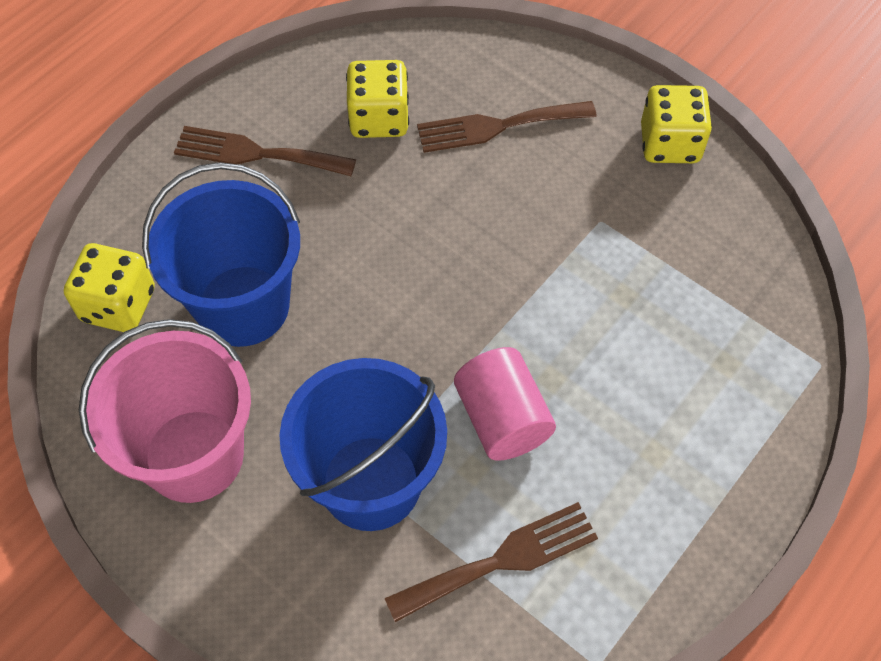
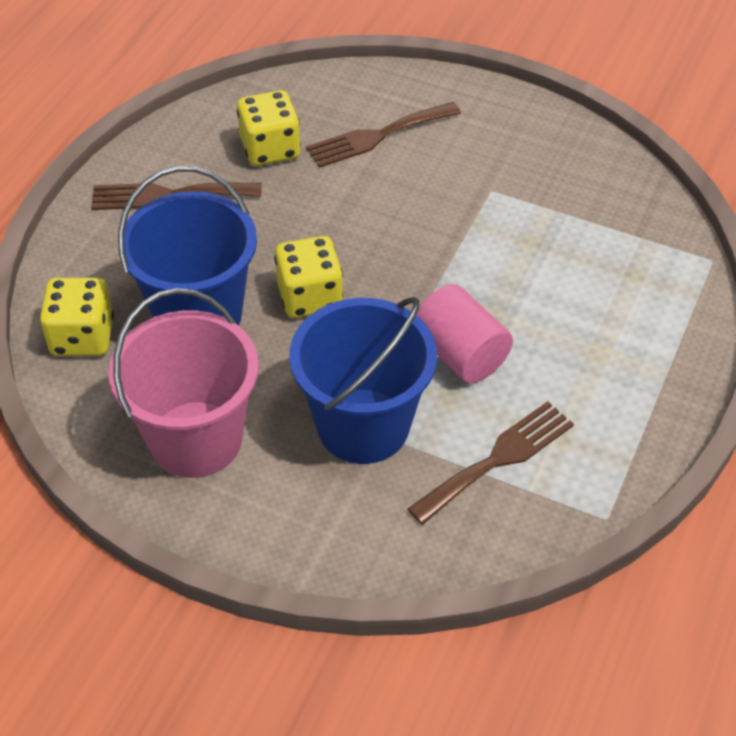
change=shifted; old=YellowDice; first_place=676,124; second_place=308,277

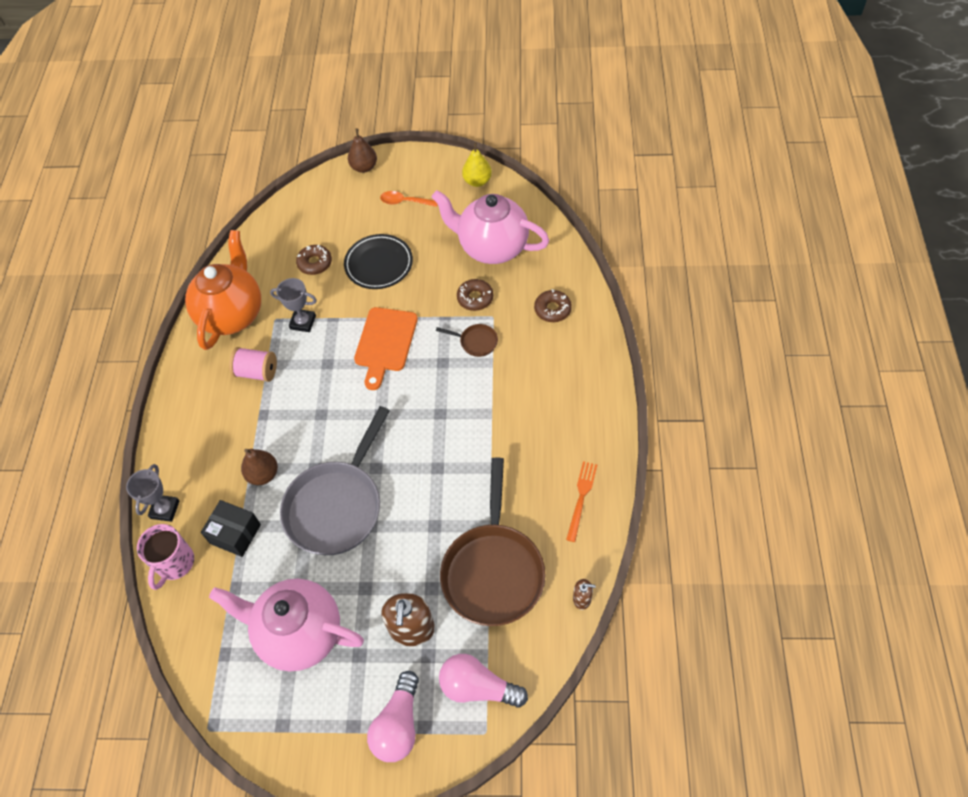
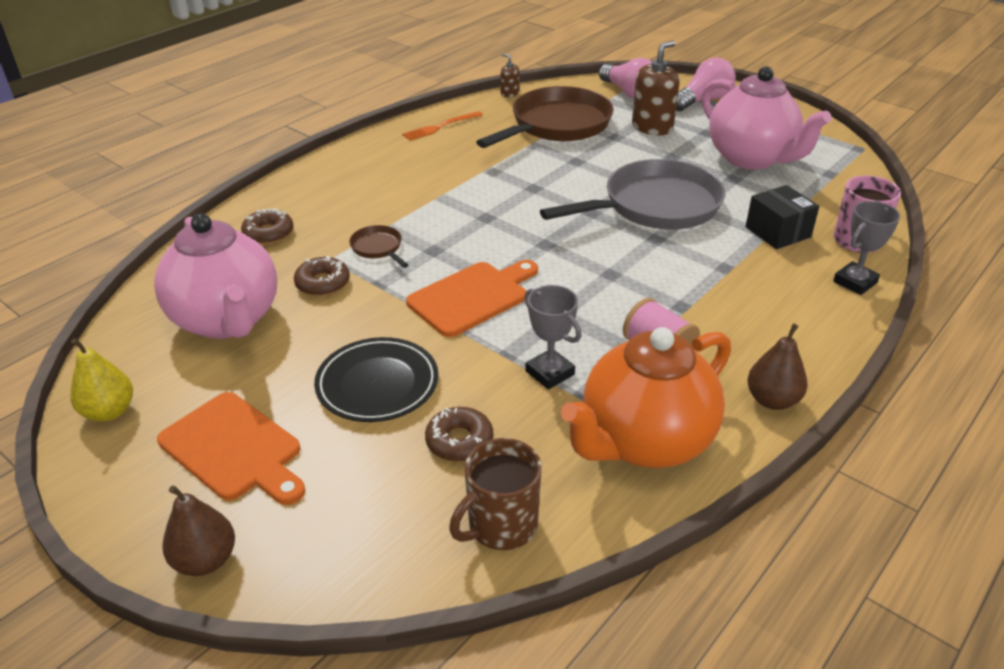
change=swapped; old=OrangeSpoon; new=OrangeCuttingBoard; first_place=409,199; second_place=231,448
change=new; new=BrownMug; second_place=495,494
change=shifted; old=BrownPear; first_place=259,467; second_place=777,367

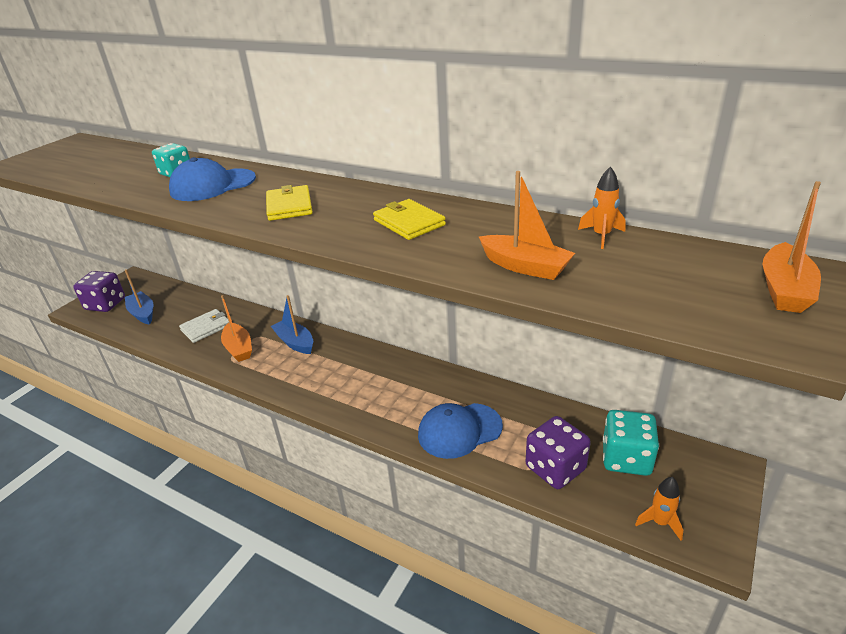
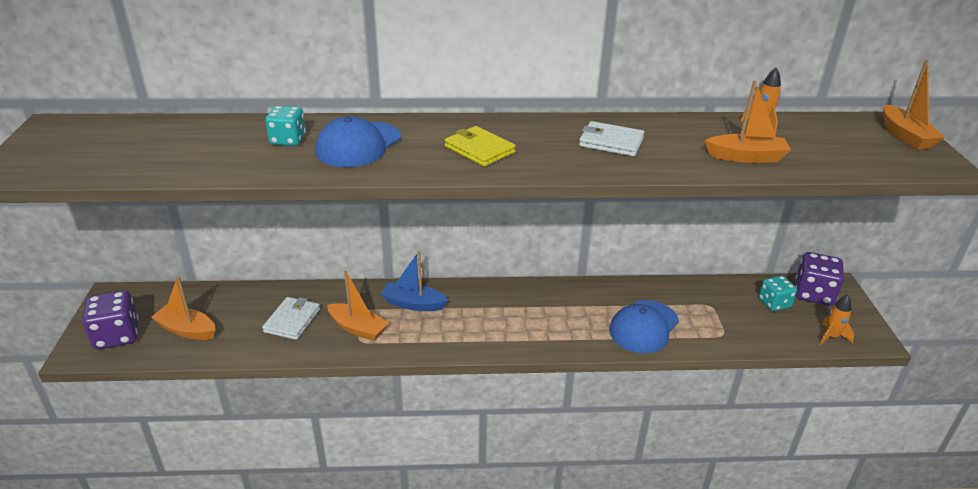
change=repainted; old=BlueBoat; new=OrangeBoat; first_place=139,297; second_place=183,308
change=repainted; old=YellowWallet; new=WhiteWallet; first_place=409,219; second_place=611,138
change=scaled; old=TurquoiseDice; first_place=631,443; second_place=778,293; factor=0.66
change=shifted; old=PurpleDice; first_place=558,452; second_place=819,279

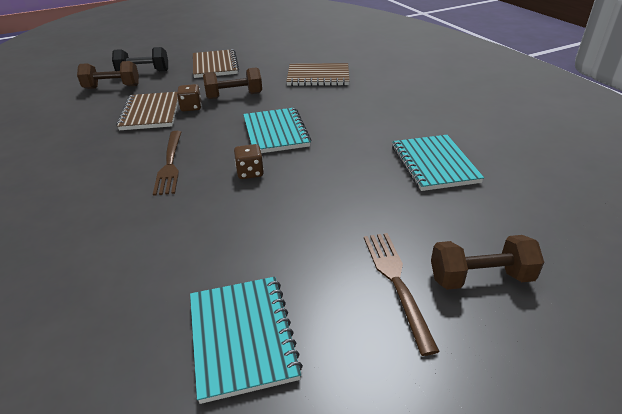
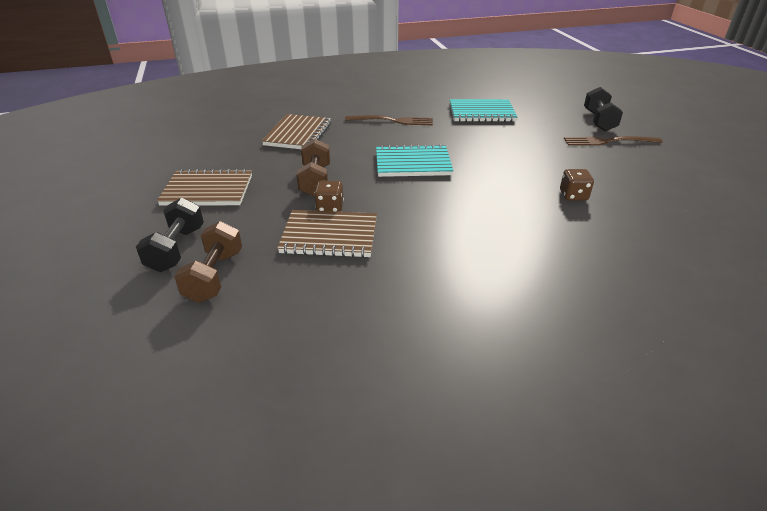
change=shifted; old=BrownFork; first_place=167,163; second_place=389,120
change=shifted; old=BrownDice; first_place=249,161; second_place=577,184
change=repainted; old=BrownDumbbell; new=BlackDumbbell; first_place=487,262; second_place=603,109
change=gone; old=TurquoiseNotebook; first_place=246,340

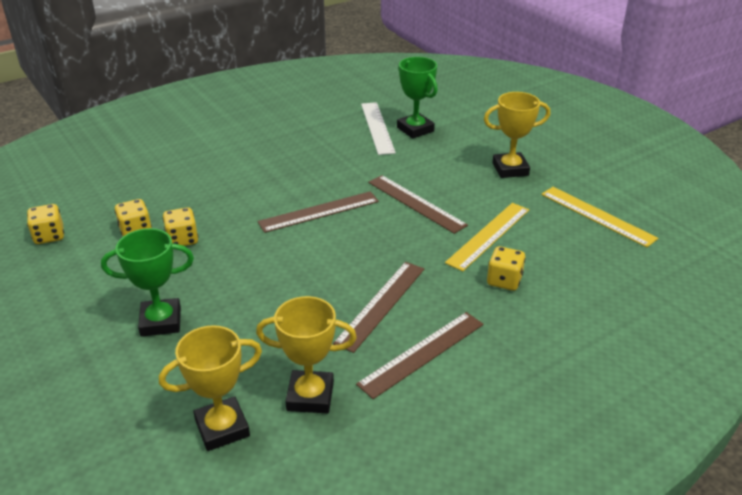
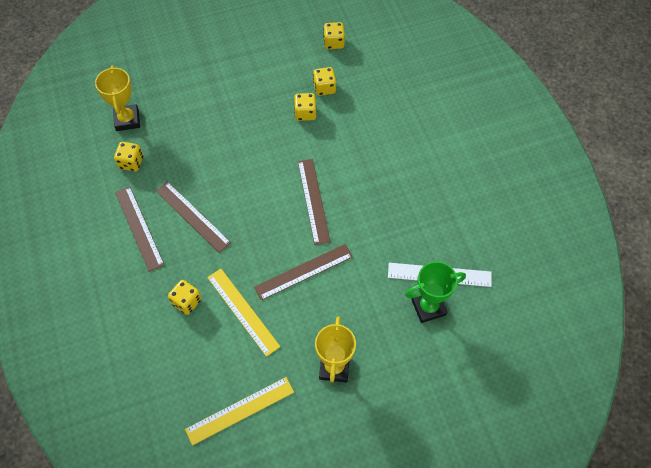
change=swapped; old=YellowTrophy; new=YellowDice; first_place=306,354; second_place=128,156
change=gone; old=GreenTrophy; first_place=147,282

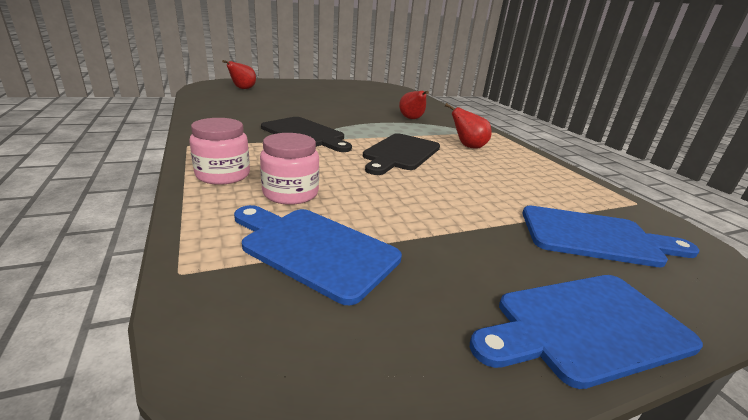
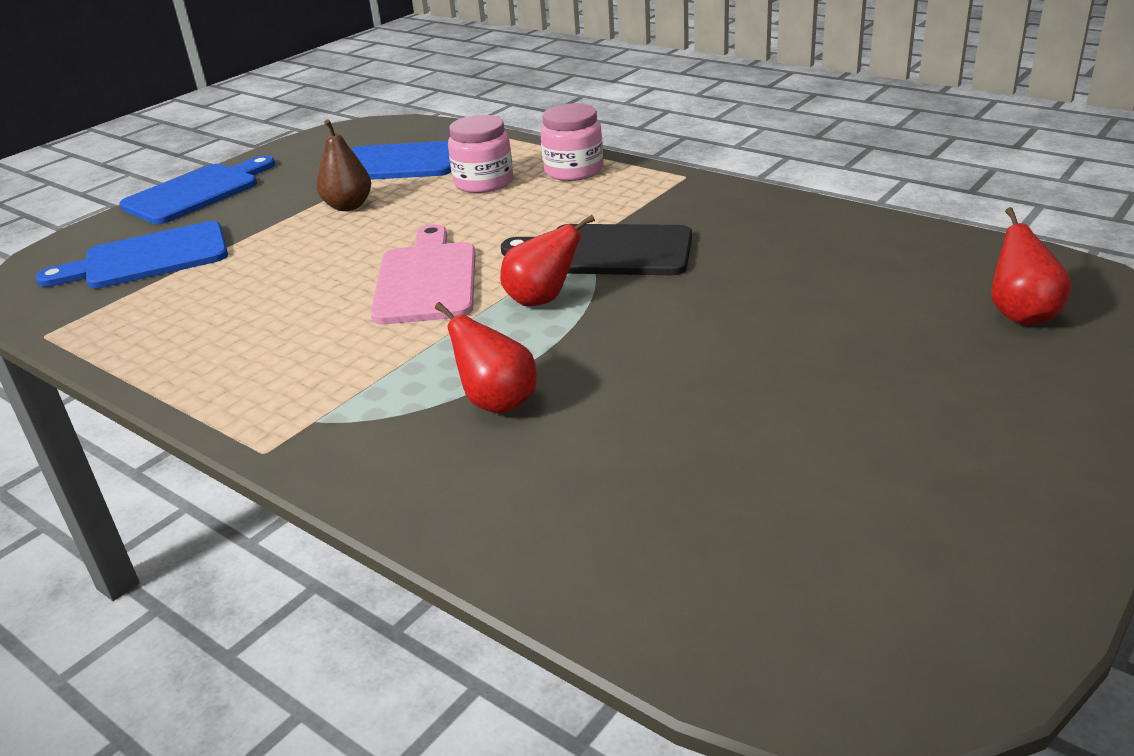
change=new; new=BrownPear; second_place=343,165
change=repainted; old=BlackCuttingBoard; new=PinkCuttingBoard; first_place=401,154; second_place=423,274
change=shifted; old=RedPear; first_place=468,126; second_place=547,260

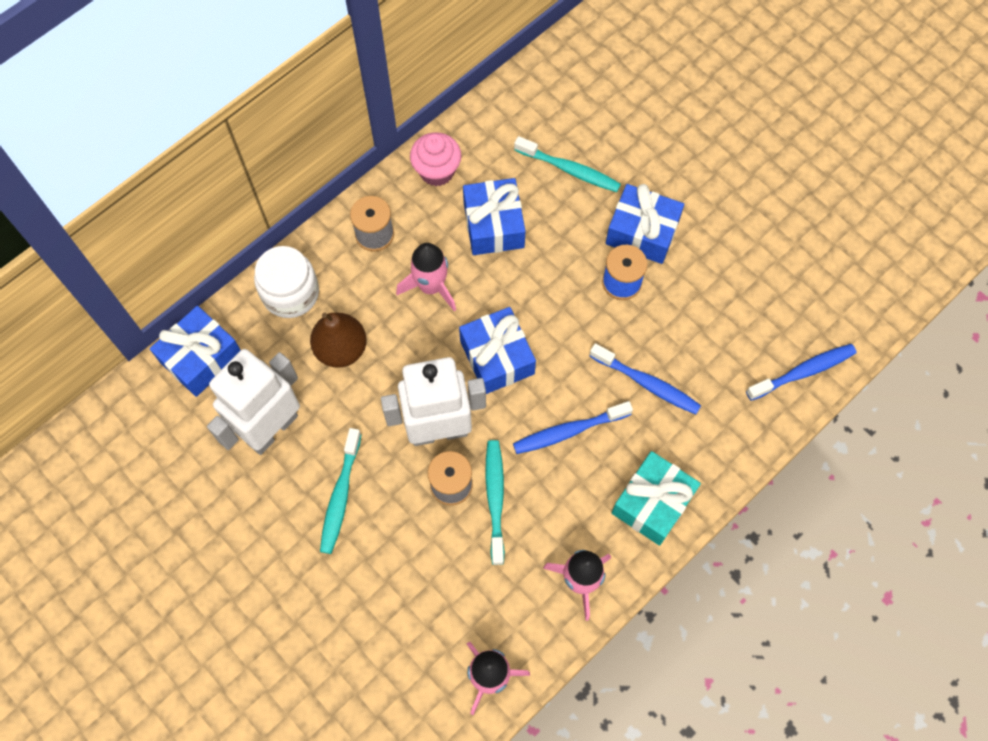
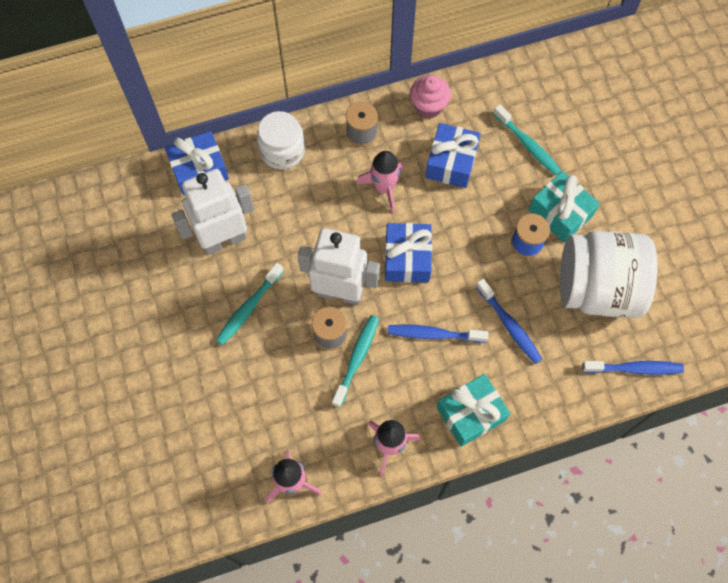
change=repainted; old=BlueGift; new=TurquoiseGift; first_place=645,224; second_place=564,207
change=new; new=WhiteJar; second_place=609,274
change=gone; old=BrownPear; first_place=338,340

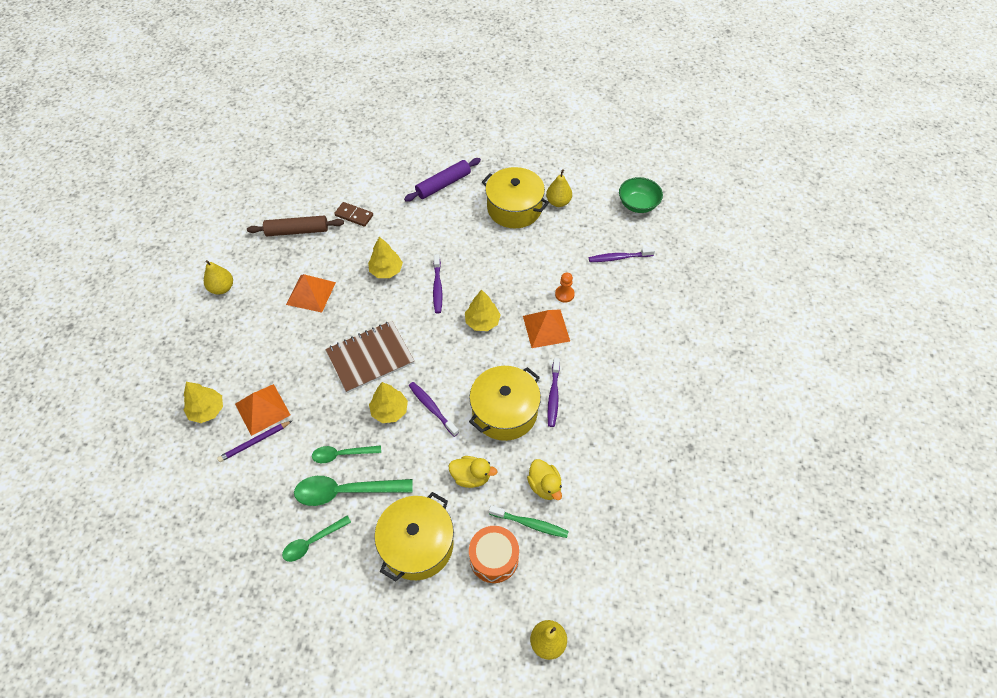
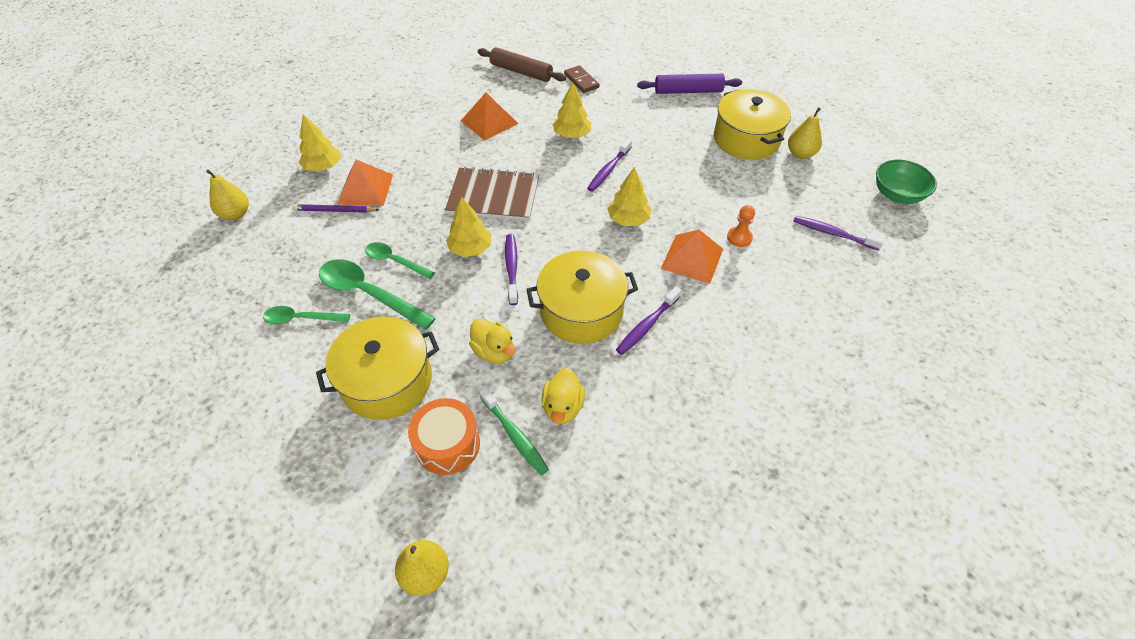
change=shifted; old=YellowPear; first_place=218,277; second_place=227,195

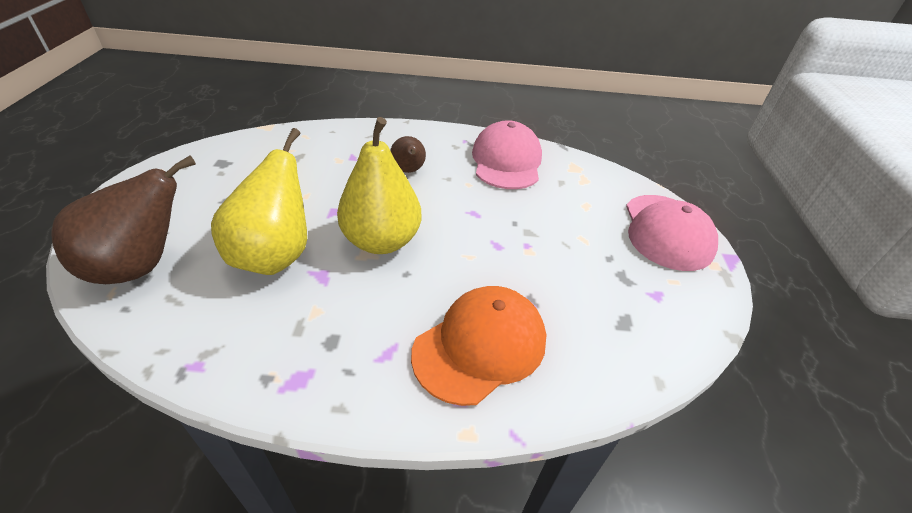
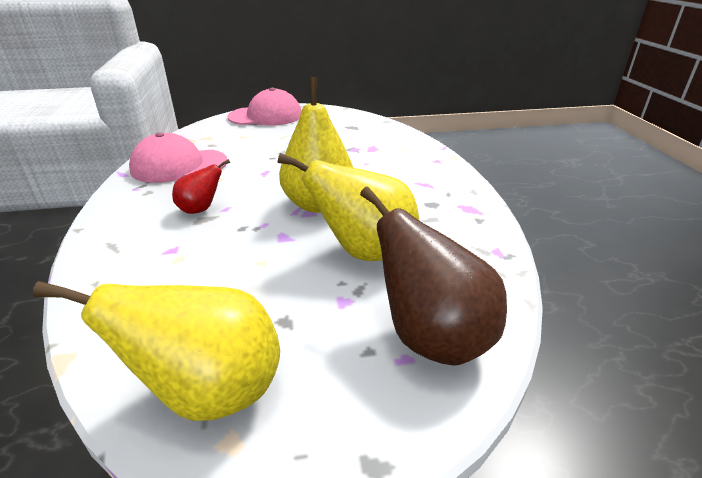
change=new; new=YellowPear; second_place=156,351
change=repainted; old=BrownPear; new=RedPear; first_place=408,154; second_place=201,186
change=gone; old=OrangeCap; first_place=478,346

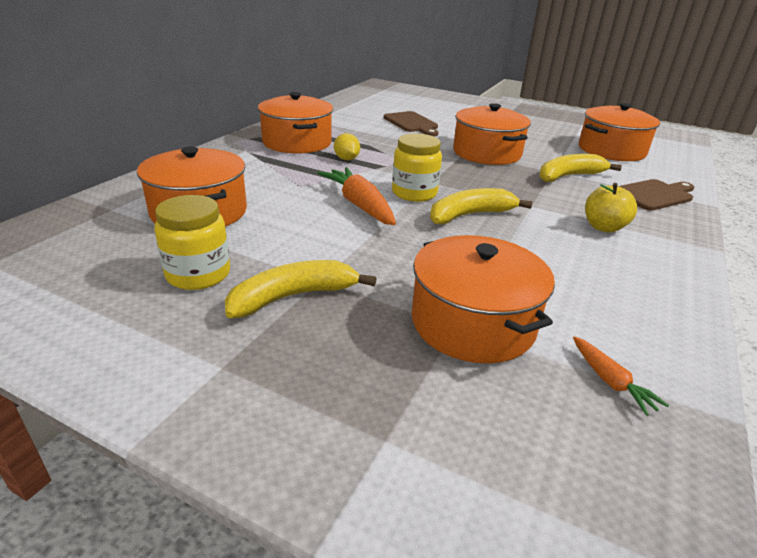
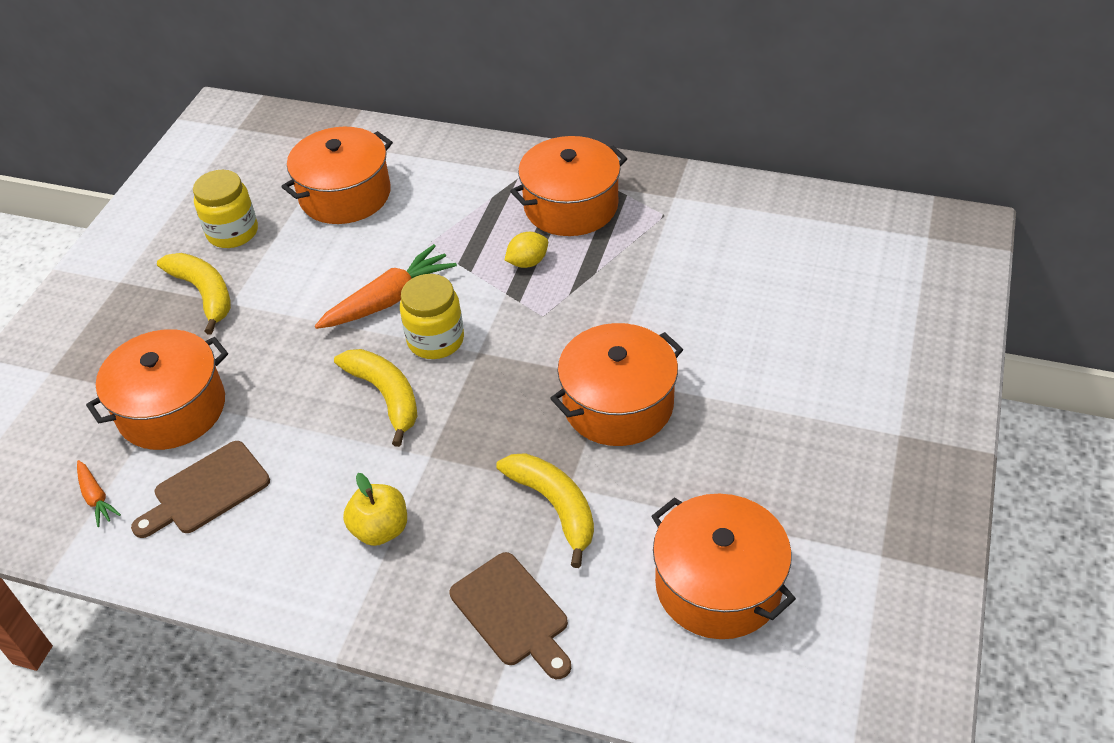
change=rotated; old=OrangeCarrot; first_place=621,376; second_place=99,493; degrees=-90
change=shifted; old=BrownCuttingBoard; first_place=411,123; second_place=200,489

